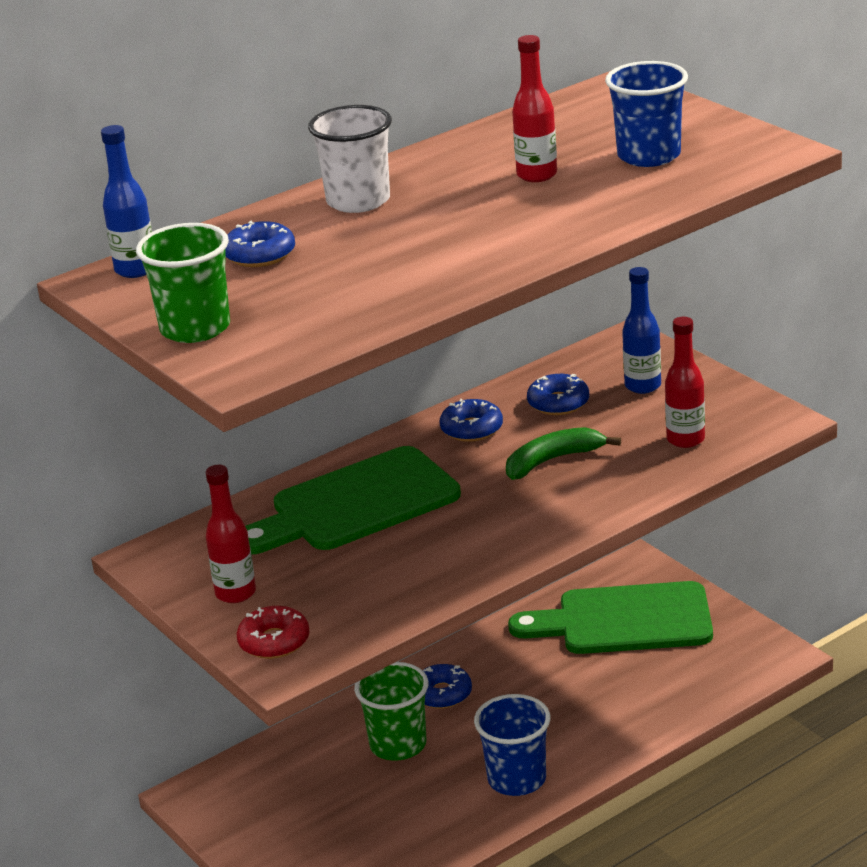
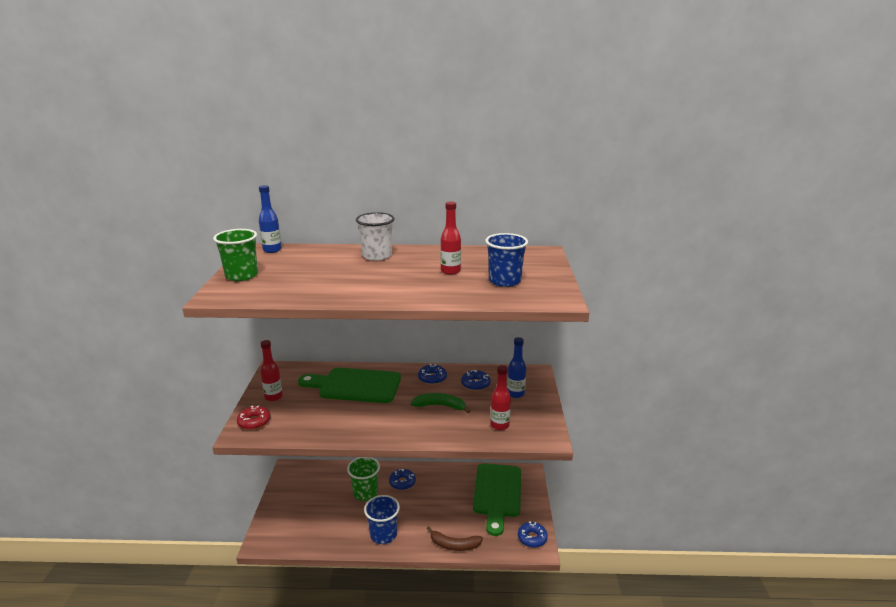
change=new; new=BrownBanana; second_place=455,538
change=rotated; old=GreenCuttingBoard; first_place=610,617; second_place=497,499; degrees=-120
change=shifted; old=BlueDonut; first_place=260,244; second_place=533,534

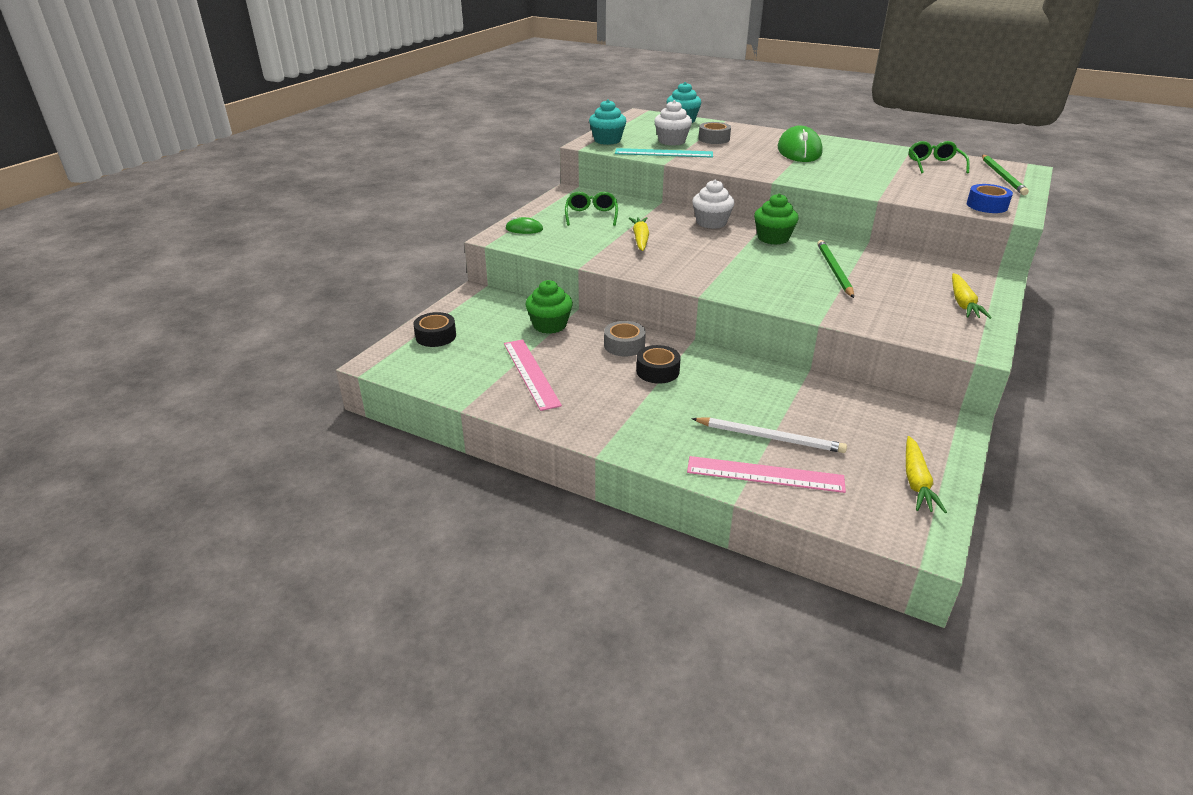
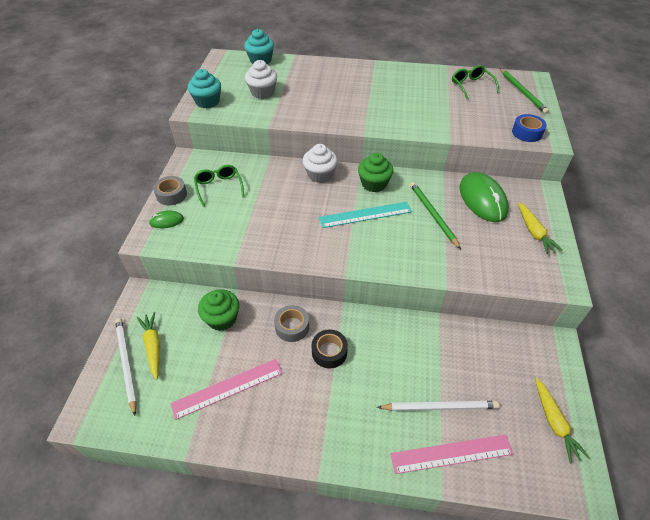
change=swapped; old=BlackTape; new=WhitePencil; first_place=434,329; second_place=126,367
change=shifted; old=YellowCarrot; first_place=639,234; second_place=148,346
change=shifted; old=GreyTape; first_place=715,133; second_place=170,191
change=rotated; old=PinkRuler; first_place=533,375; second_place=226,389; degrees=-75
change=shifted; old=TurquoiseRuler; first_place=664,153; second_place=365,215
change=shifted; old=GreenMouse; first_place=800,144; second_place=484,197

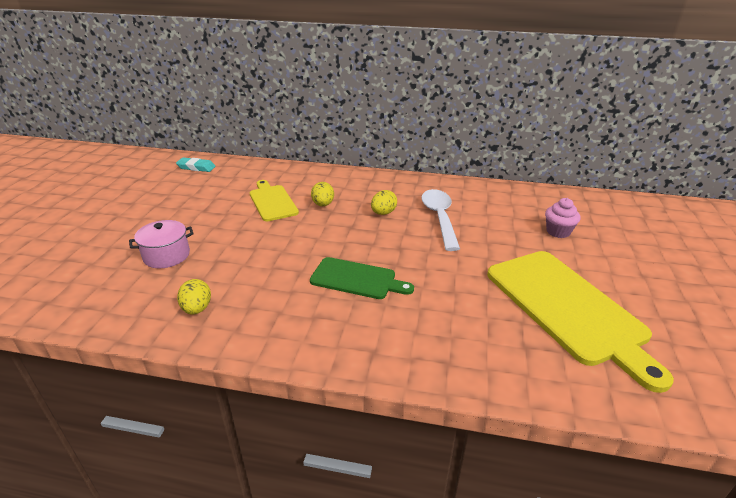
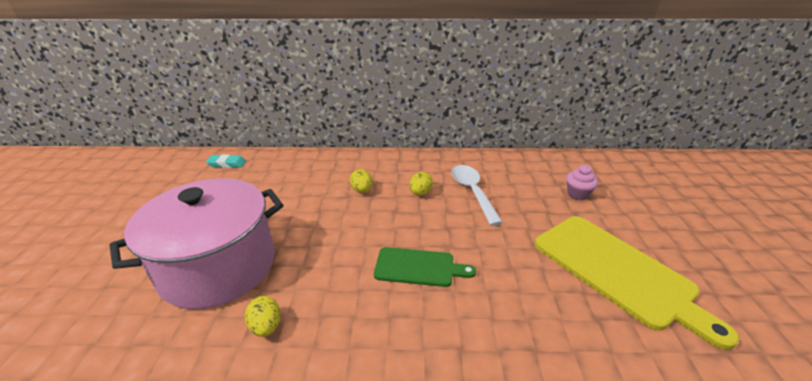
change=scaled; old=PinkPot; first_place=161,244; second_place=196,243; factor=2.38
change=gone; old=YellowCuttingBoard; first_place=274,200

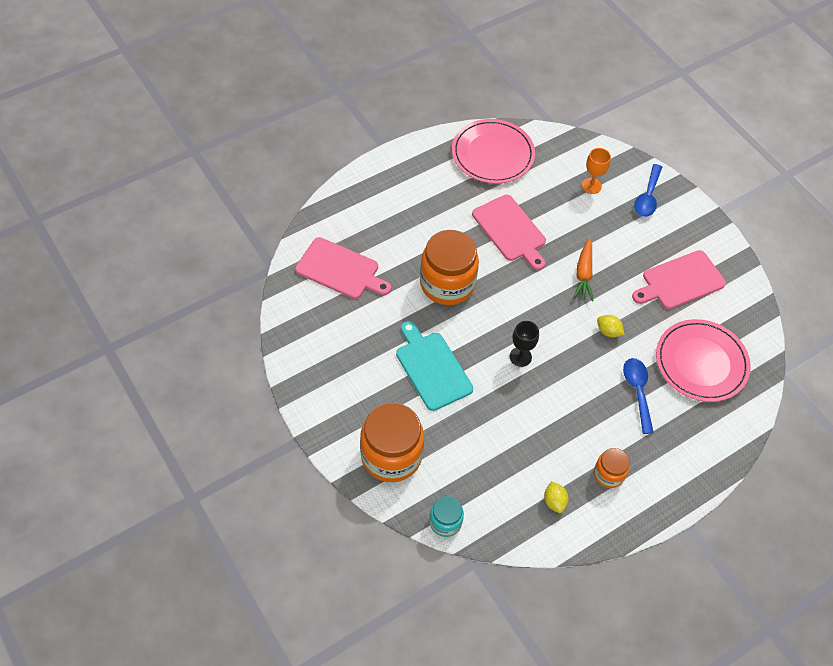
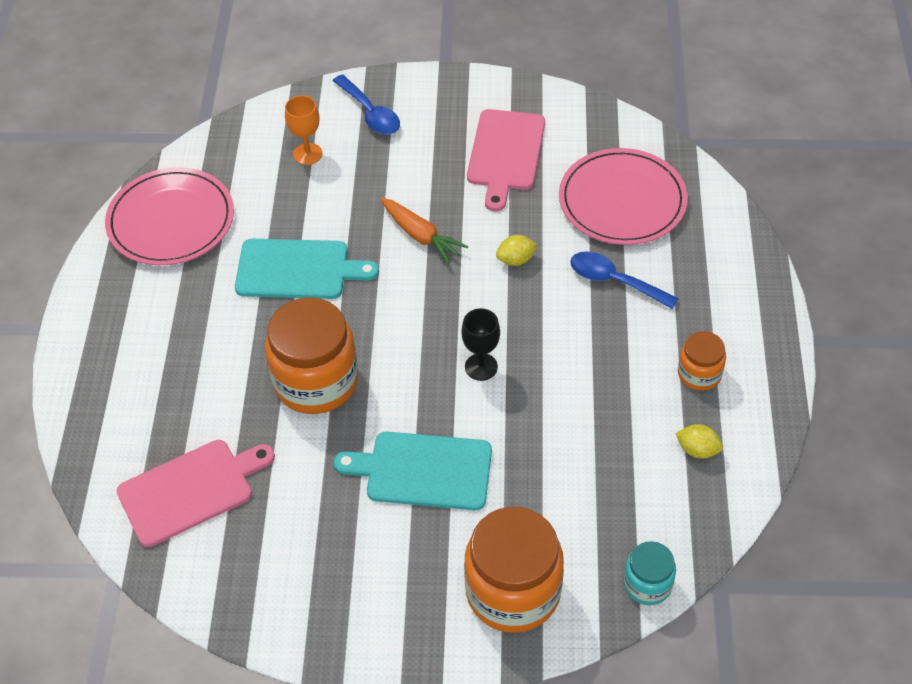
change=repainted; old=PinkCuttingBoard; new=TurquoiseCuttingBoard; first_place=509,232; second_place=307,269

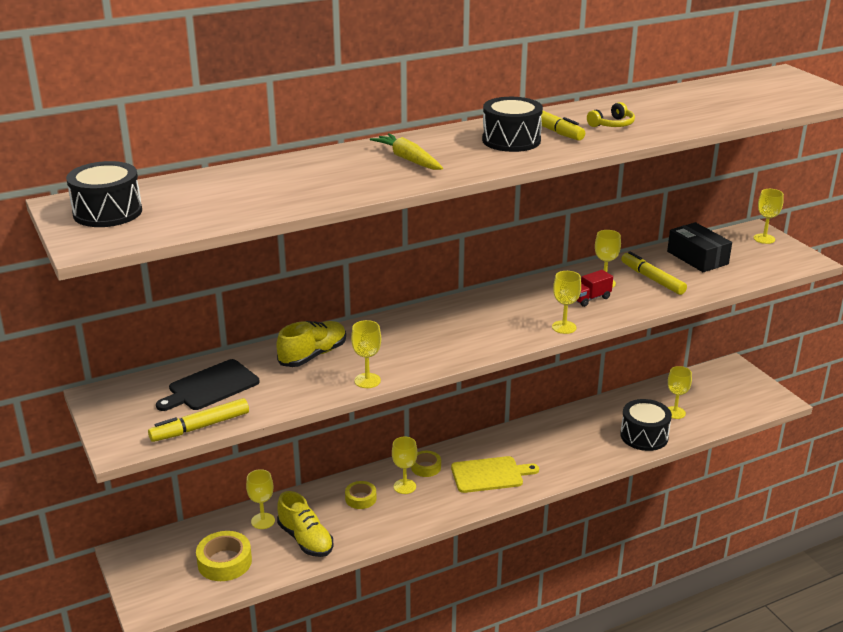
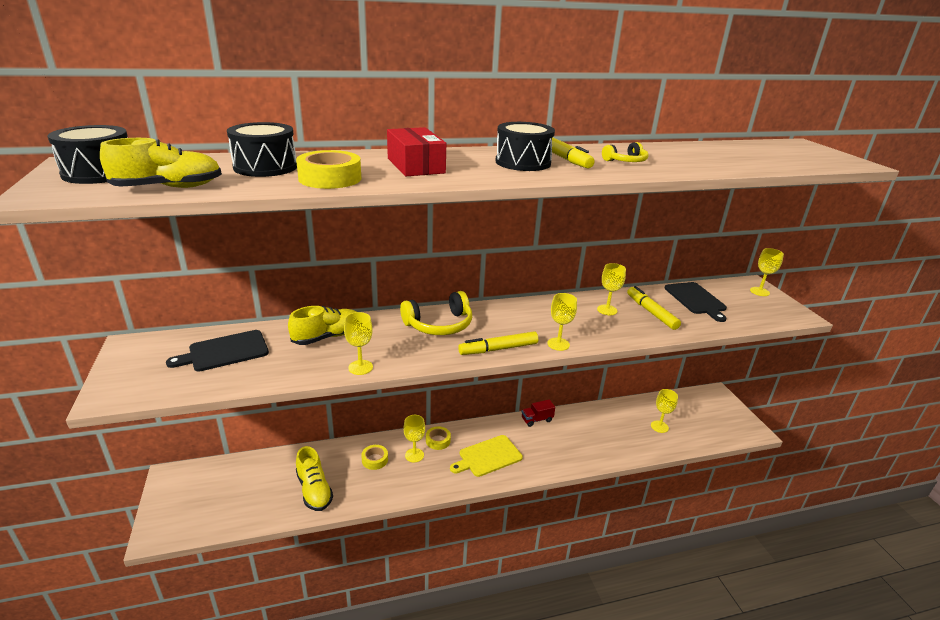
change=new; new=YellowShoe; second_place=161,163
change=shifted; old=BlackDrum; first_place=646,425; second_place=262,149
change=shifted; old=YellowTape; first_place=224,556; second_place=328,169
change=swapped; old=YellowCarrot; new=RedBox; first_place=406,151; second_place=416,151
change=new; new=YellowHeadphones; second_place=436,313
change=rotated; old=YellowCuttingBoard; first_place=495,474; second_place=486,456; degrees=150
change=shifted; old=YellowMarker; first_place=198,420; second_place=498,343
change=shifted; old=RedTruck; first_place=594,288; second_place=538,413
change=swapped; old=BlackBox; new=BlackCuttingBoard; first_place=699,247; second_place=695,302
change=gone; old=YellowGoblet; first_place=260,499

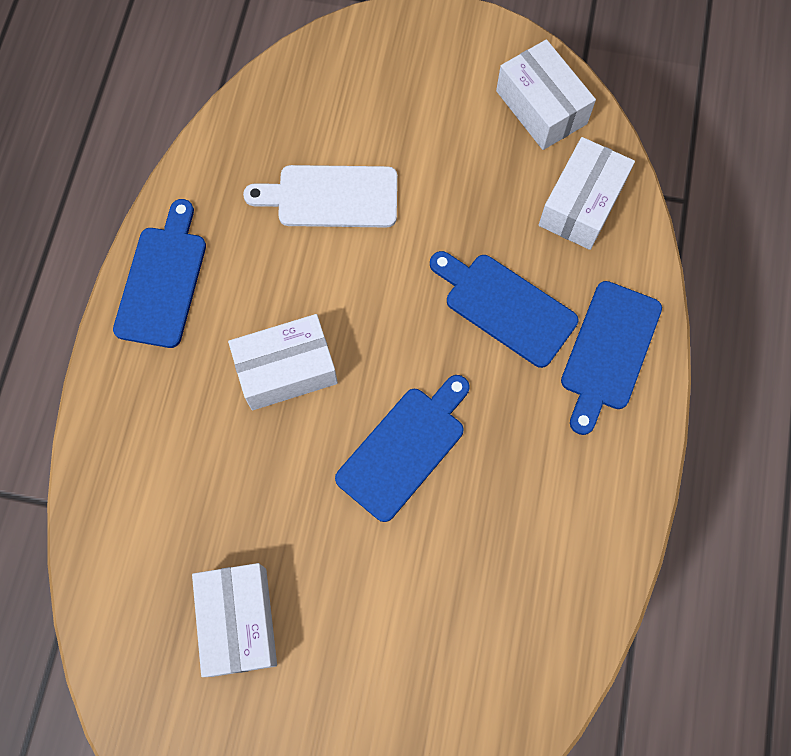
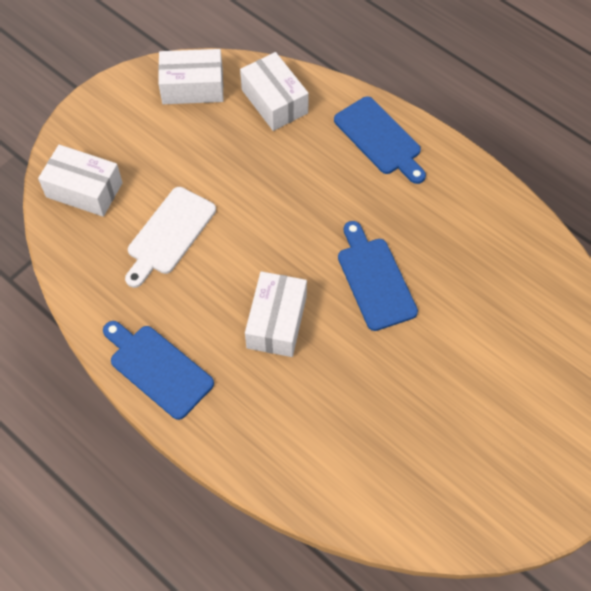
change=shifted; old=WhiteBox; first_place=234,620; second_place=80,181
change=gone; old=BlueCuttingBoard; first_place=504,309

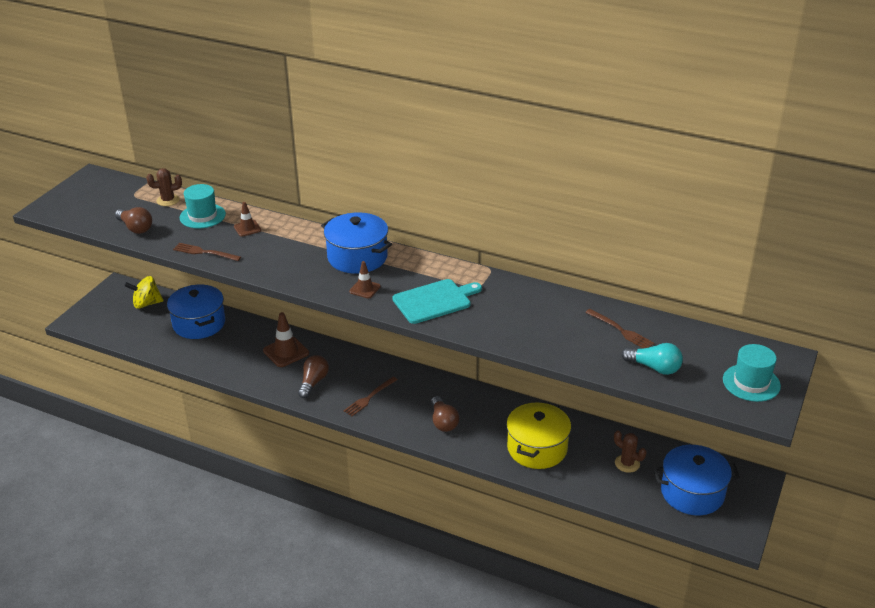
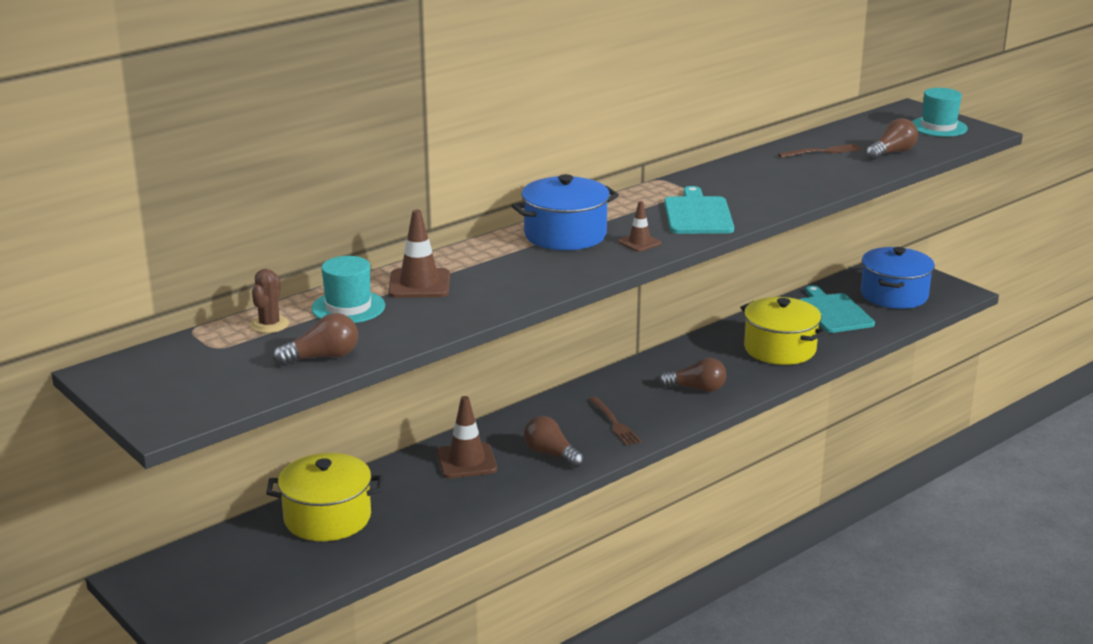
change=repainted; old=BluePot; new=YellowPot; first_place=196,312; second_place=324,497
change=scaled; old=BrownTrafficCone; first_place=247,219; second_place=419,254; factor=1.69
change=swapped; old=BrownCactus; new=TurquoiseCuttingBoard; first_place=630,451; second_place=837,309
change=repainted; old=TurquoiseLightBulb; new=BrownLightBulb; first_place=652,359; second_place=892,139
change=gone; old=YellowSpinningTop; first_place=144,292
change=gone; old=BrownFork; first_place=207,252

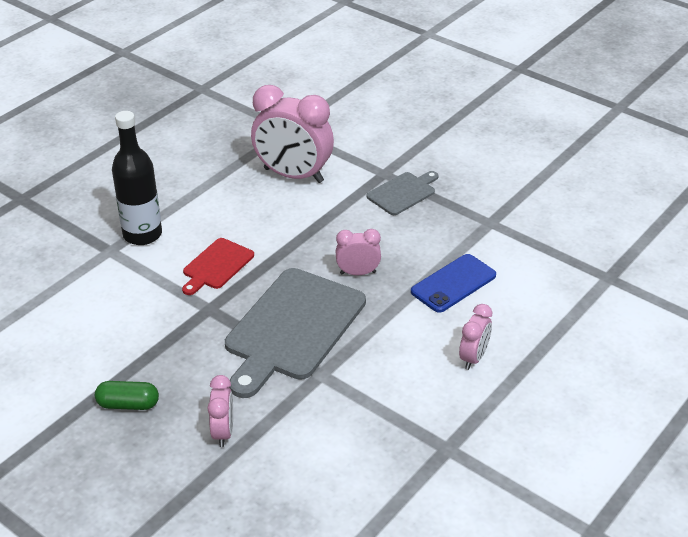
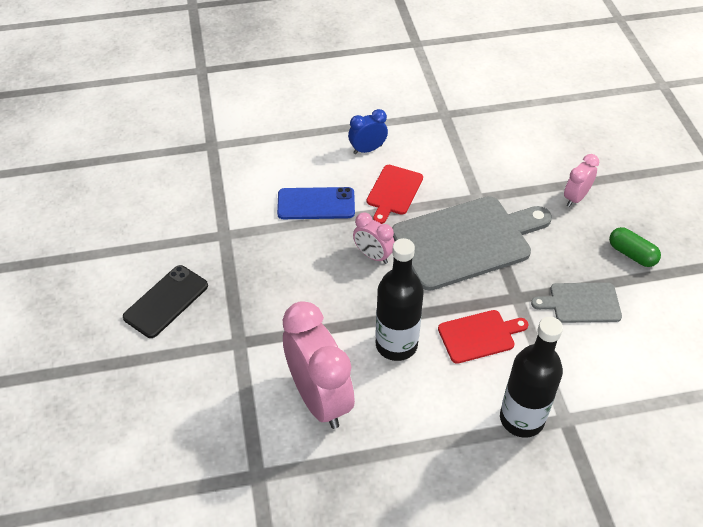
change=new; new=BlackPhone; second_place=165,301
change=repainted; old=PinkClock; new=BlueClock; first_place=475,337; second_place=368,131
change=new; new=RedCuttingBoard; second_place=395,194
change=new; new=BlackBottle; second_place=400,299
change=shifted; old=GreyCuttingBoard; first_place=402,193; second_place=576,302

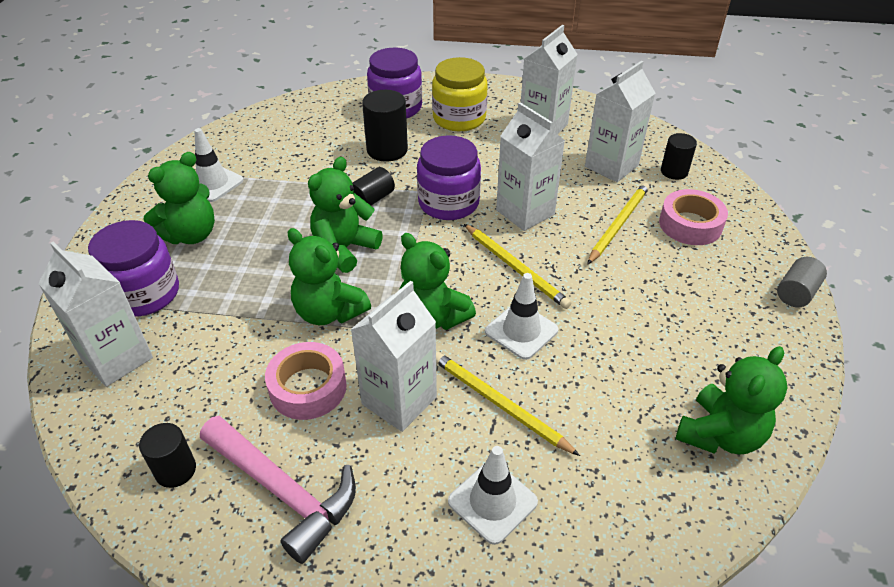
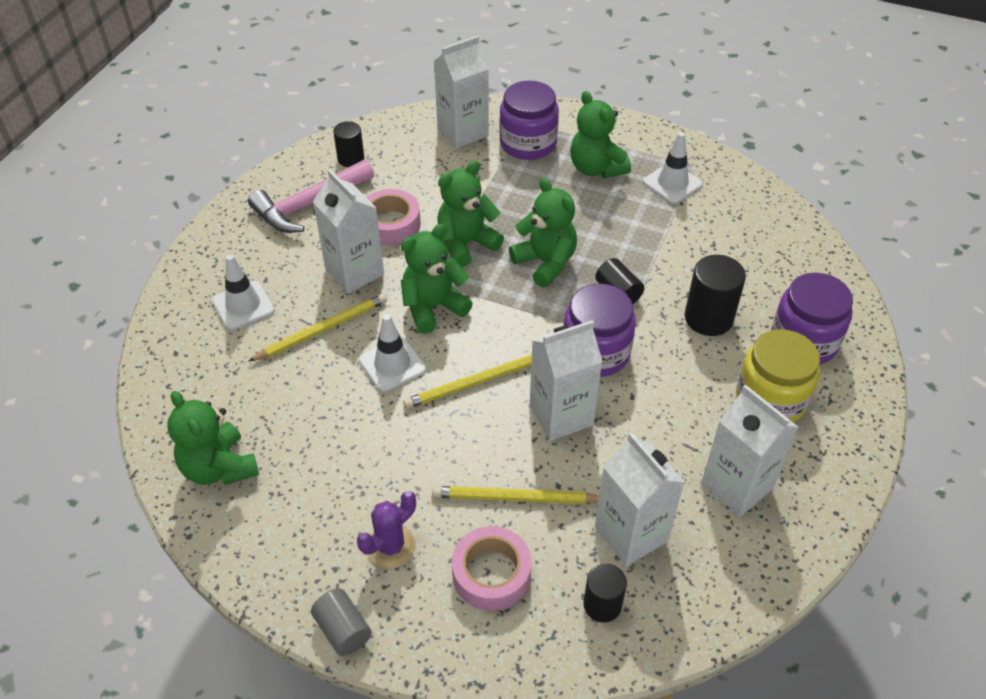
change=new; new=PurpleCactus; second_place=386,529
change=rotated; old=YellowPencil; first_place=618,223; second_place=515,495; degrees=135

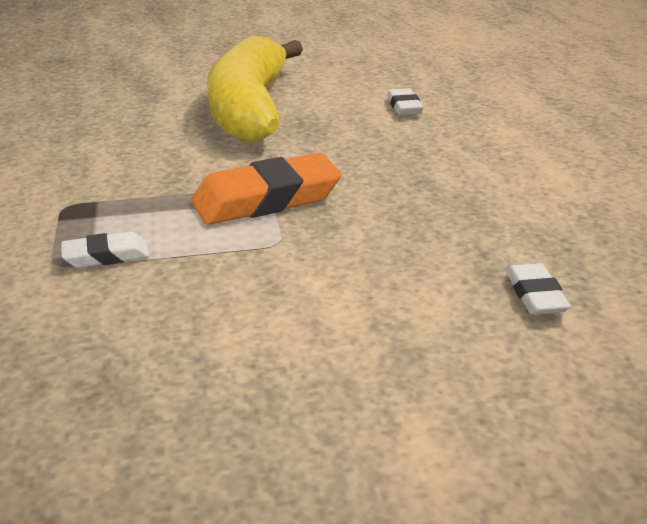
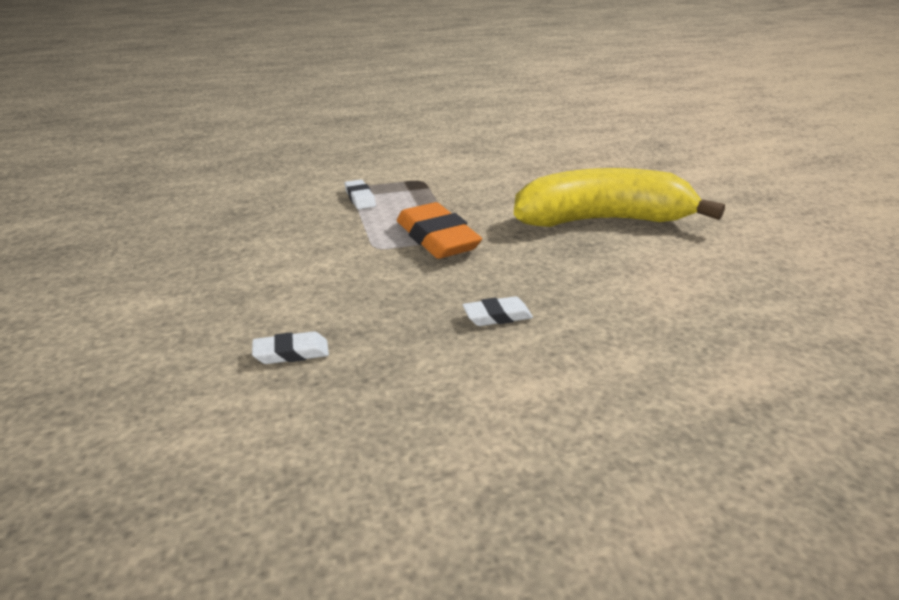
change=shifted; old=WhiteEraser; first_place=405,101; second_place=498,311

